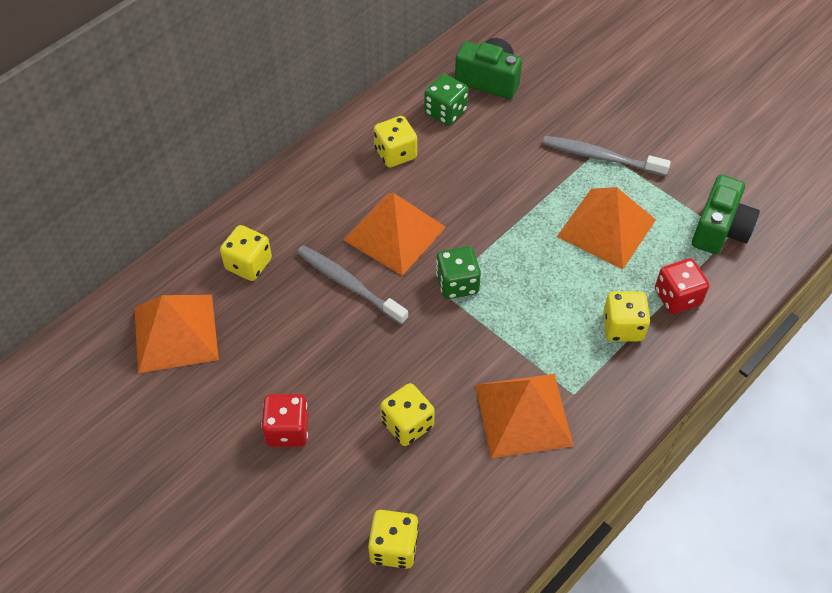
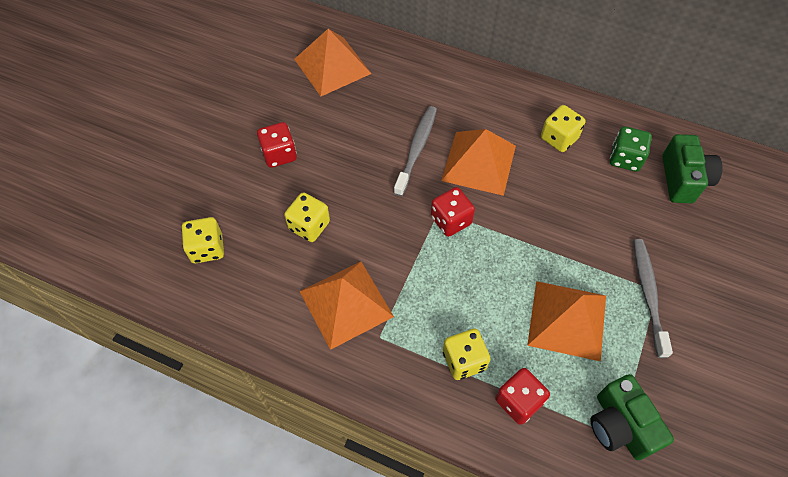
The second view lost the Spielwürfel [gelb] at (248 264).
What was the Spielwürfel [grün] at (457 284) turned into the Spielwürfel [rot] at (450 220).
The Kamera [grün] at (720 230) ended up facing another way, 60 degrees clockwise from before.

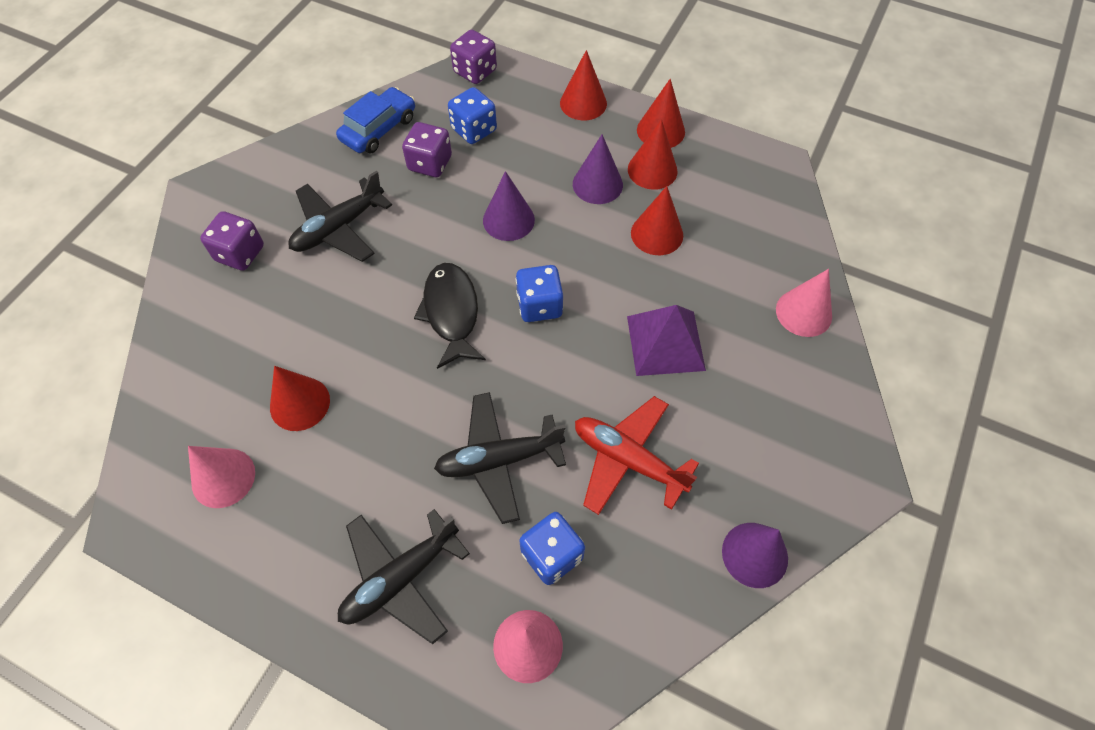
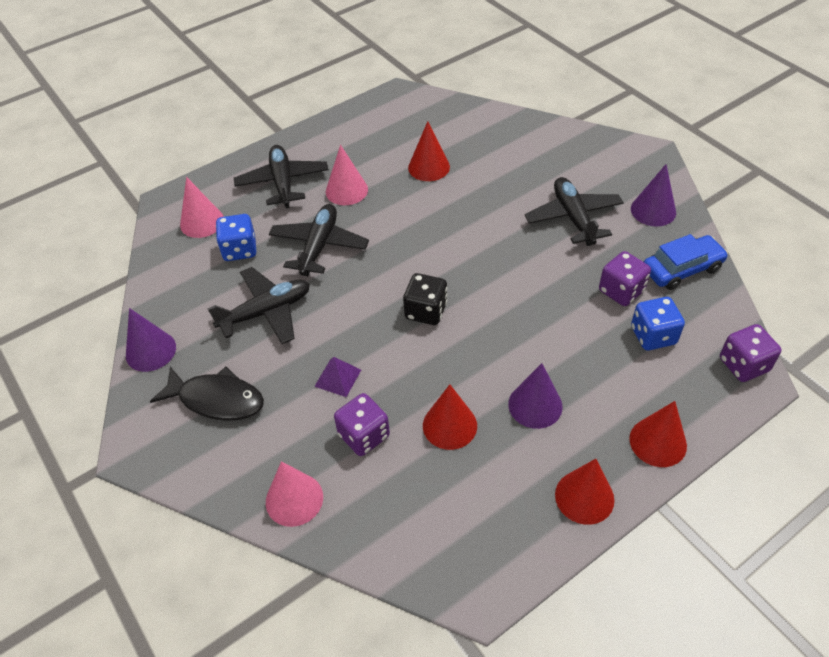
The Kegel [rosa] ended up elsewhere, having gone from (223 477) to (346 190).
The Spielwürfel [lila] ended up elsewhere, having gone from (240 253) to (364 435).
The Auto [blau] at (379 129) ended up facing another way, 90 degrees counterclockwise from before.
The Fisch [schwarz] ended up elsewhere, having gone from (451 313) to (216 399).
The Kegel [lila] ended up elsewhere, having gone from (508 220) to (653 210).
What was the Spielwürfel [blau] at (539 305) turned into the Spielwürfel [schwarz] at (426 311).
What was the Flugzeug [rot] at (628 460) turned into the Flugzeug [schwarz] at (266 312).
The size of the Pyramide [lila] at (665 343) changed by a factor of 0.56.
The second view lost the Kegel [rot] at (652 170).

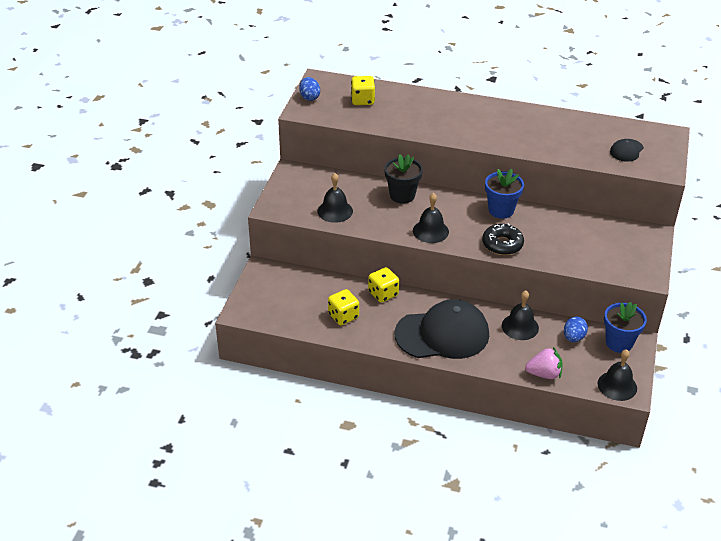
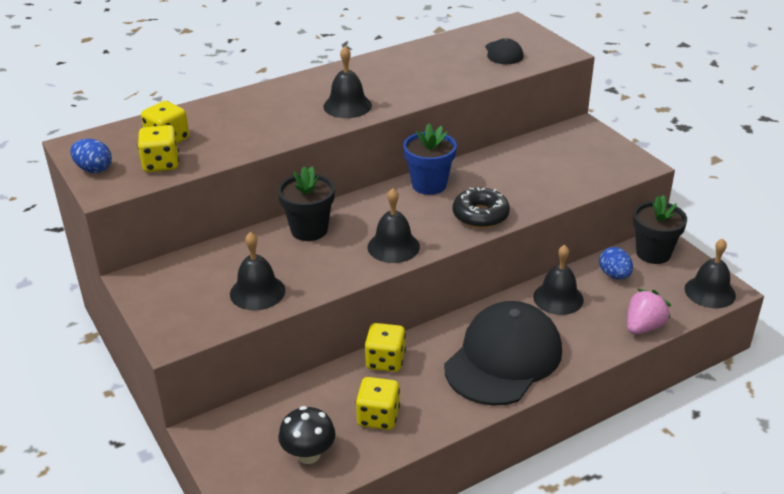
What was the Blumentopf [blau] at (619 343) turned into the Blumentopf [schwarz] at (653 253).
The second view gained the Spielwürfel [gelb] at (161 164).
The second view gained the Pilz [schwarz] at (308 454).
The second view gained the Glocke [schwarz] at (347 106).

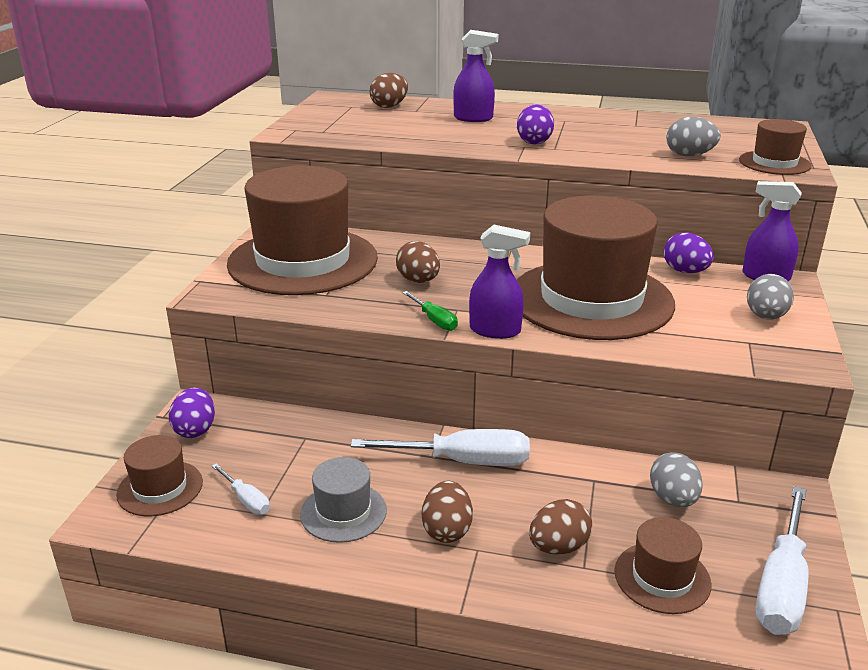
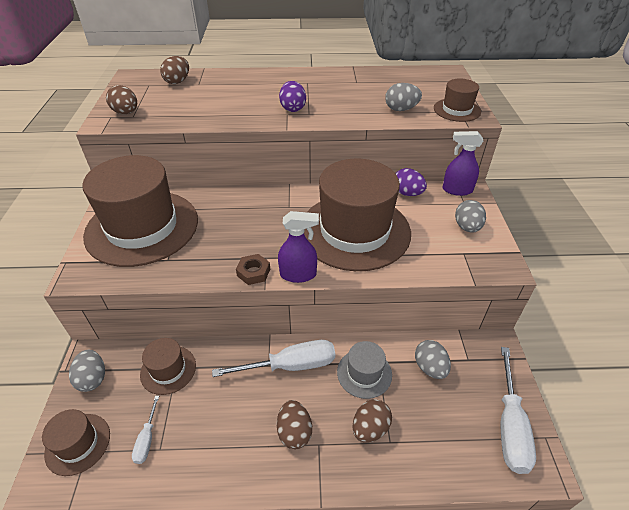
What was the Ei [lila] at (195 430) turned into the Ei [grau] at (93 378).
The Schraubenzieher [weiß] at (246 500) ended up facing another way, 60 degrees clockwise from before.
The Hut [grau] ended up elsewhere, having gone from (343 512) to (364 373).
The Ei [braun] ended up elsewhere, having gone from (418 281) to (126 113).
Where the Schraubenzieher [grün] stood at (435 320), the Sechskantmutter [braun] came to stand at (253 272).
The second view lost the Sprühflasche [lila] at (473 118).
The Hut [braun] ended up elsewhere, having gone from (662 577) to (168 369).

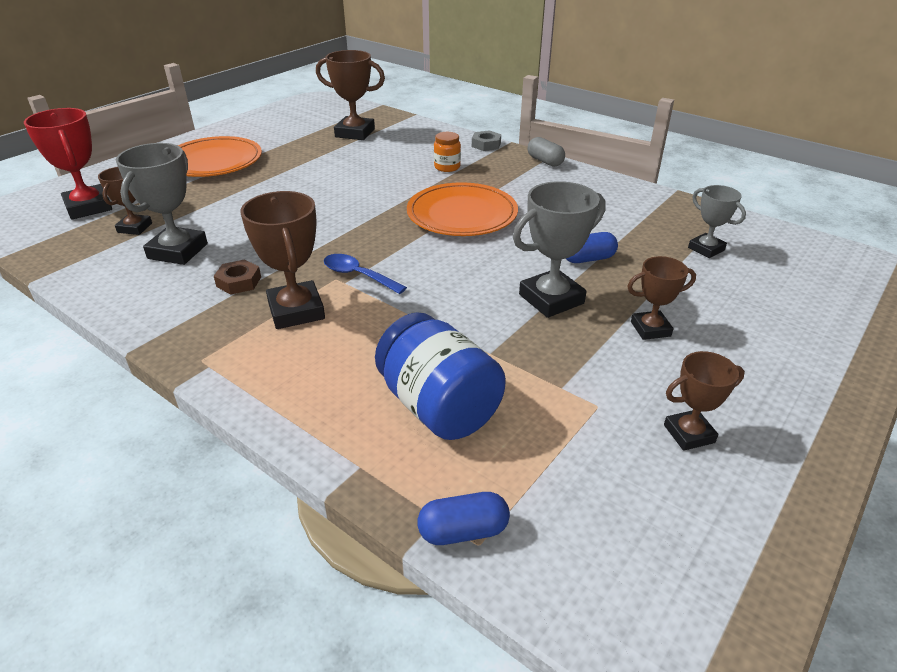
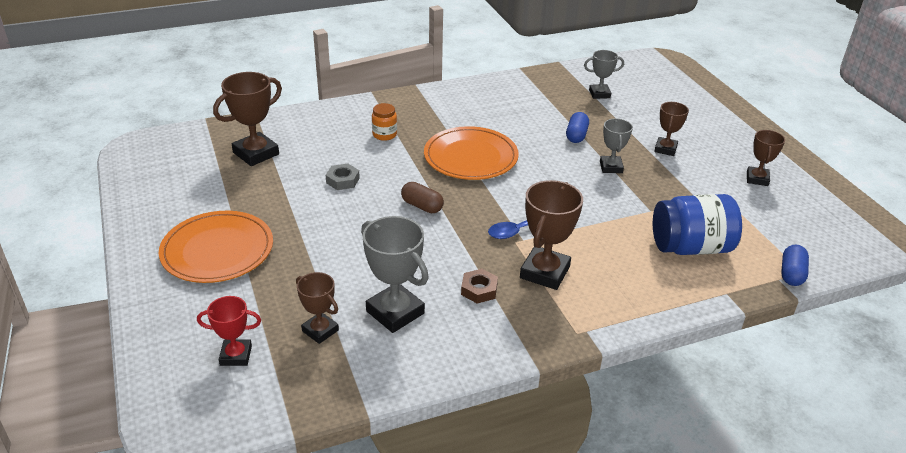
The size of the Pokal [rot] at (88 207) changed by a factor of 0.61.
The Pokal [braun] at (296 311) ended up facing another way, 75 degrees counterclockwise from before.
The Sechskantmutter [grau] ended up elsewhere, having gone from (486 145) to (342 180).
The size of the Pokal [grau] at (551 299) changed by a factor of 0.61.
The second view lost the Kapsel [grau] at (545 161).
The second view gained the Kapsel [braun] at (422 206).

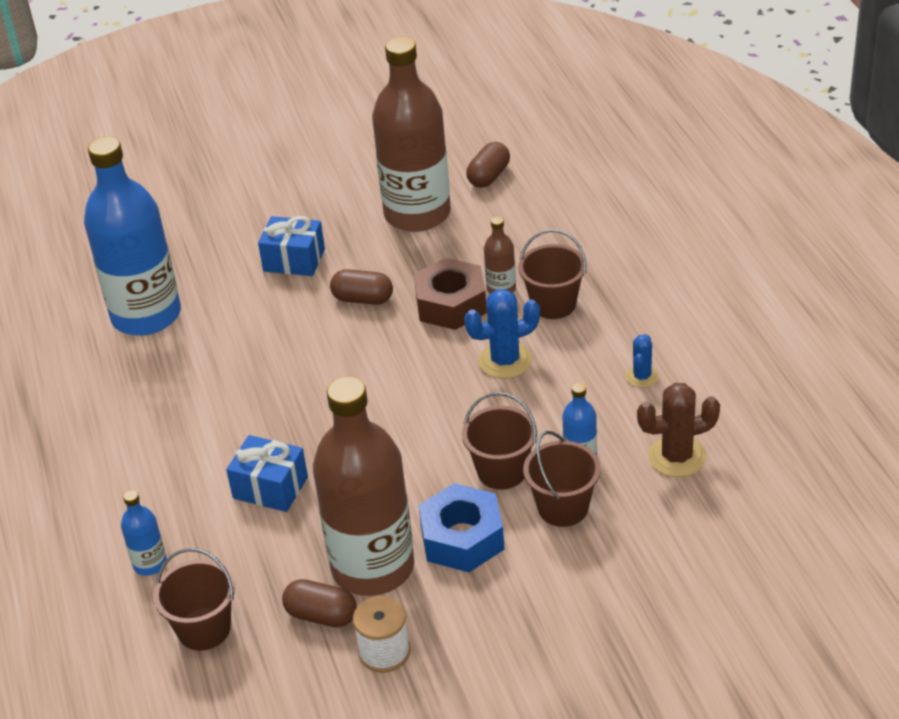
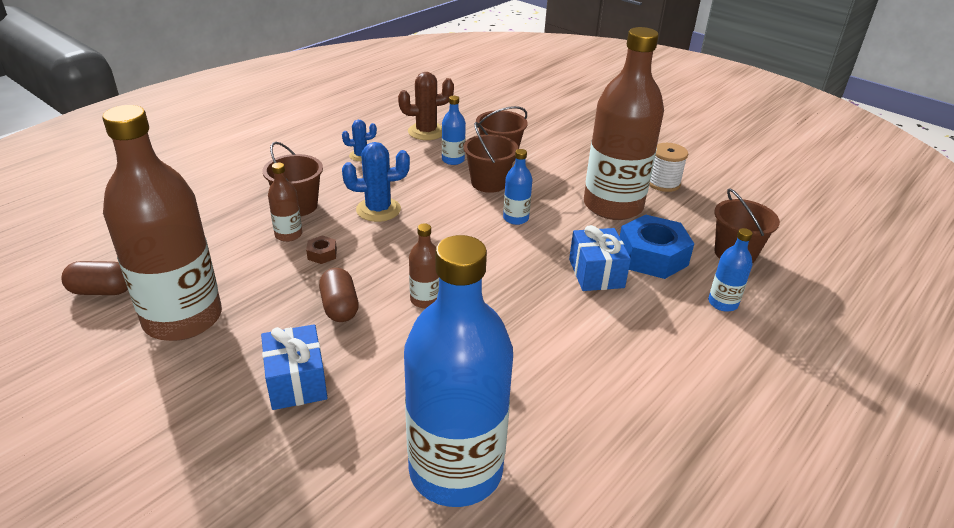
The second view lost the Kapsel [braun] at (321 615).
The size of the Sechskantmutter [braun] at (451 304) changed by a factor of 0.44.
The Sechskantmutter [blau] ended up elsewhere, having gone from (462 538) to (652 256).
The Kaktus [blau] at (505 361) ended up facing another way, 45 degrees counterclockwise from before.
The Kaktus [braun] at (677 457) ended up facing another way, 60 degrees counterclockwise from before.
The second view gained the Flasche [braun] at (425 300).
The second view gained the Flasche [blau] at (515 218).

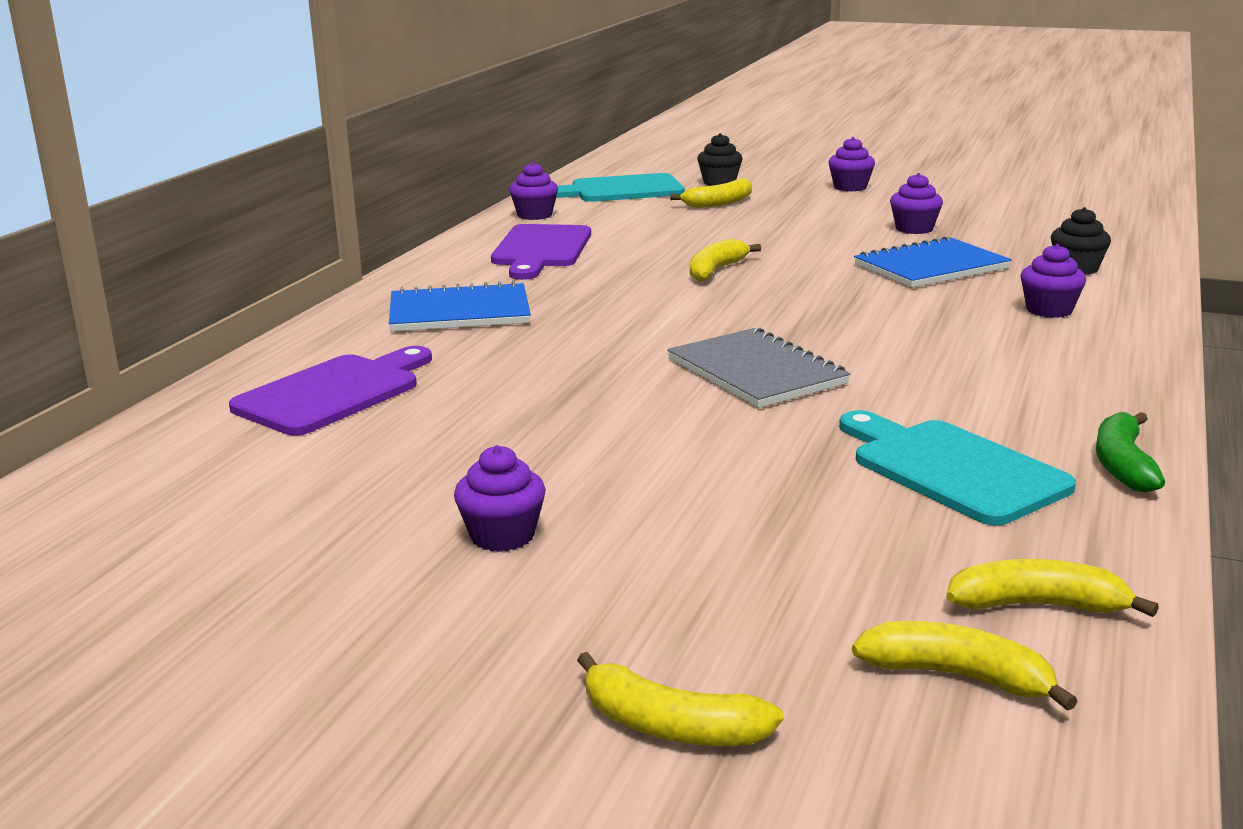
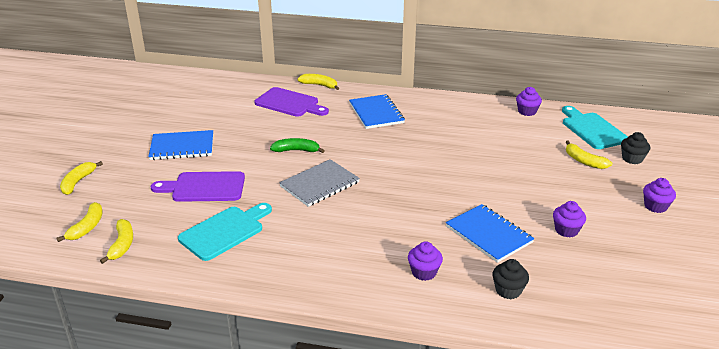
Where the Muffin [lila] stood at (502 536), the Notizbuch [blau] came to stand at (182 147).
The Schneidebrett [lila] ended up elsewhere, having gone from (541 250) to (204 187).
The Banane [gelb] ended up elsewhere, having gone from (716 270) to (319 85).
The Banane [grün] ended up elsewhere, having gone from (1122 465) to (296 150).

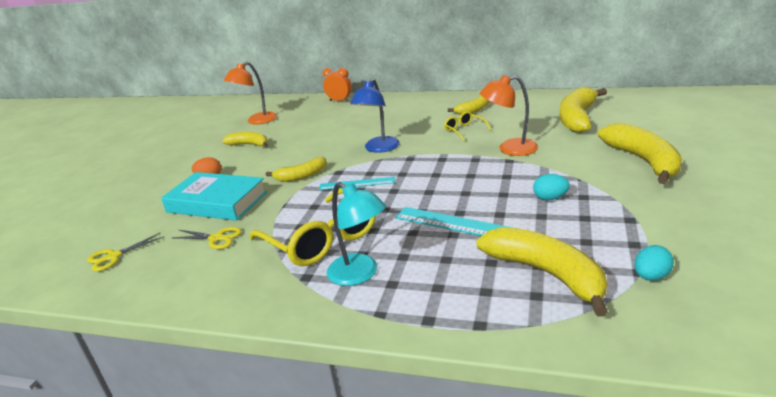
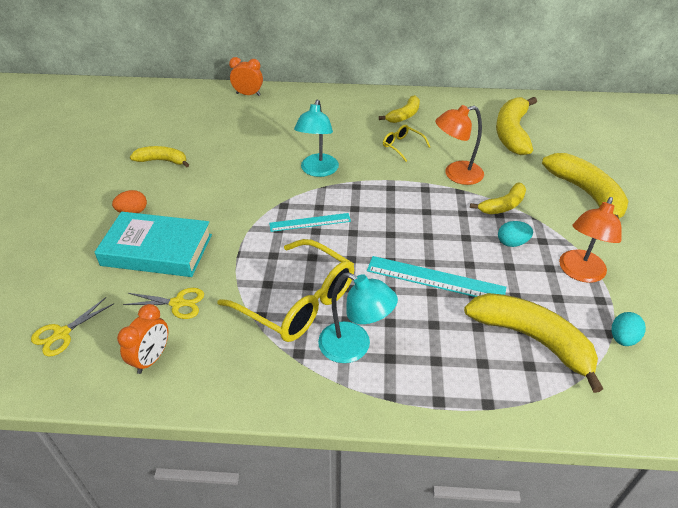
The Lampe [orange] ended up elsewhere, having gone from (257 121) to (579 273).
The Banane [gelb] ended up elsewhere, having gone from (301 176) to (503 206).
What was the Lampe [blau] at (379 148) turned into the Lampe [türkis] at (317 171).
The second view gained the Wecker [orange] at (151 358).

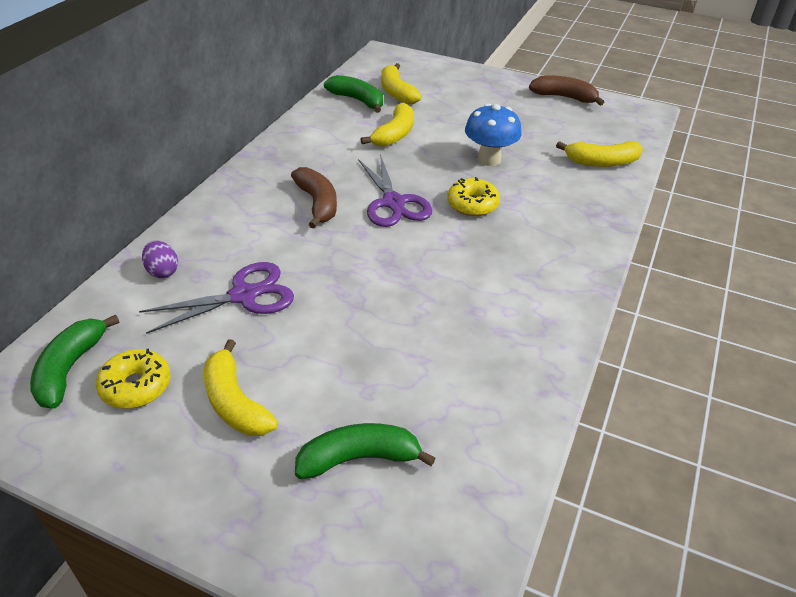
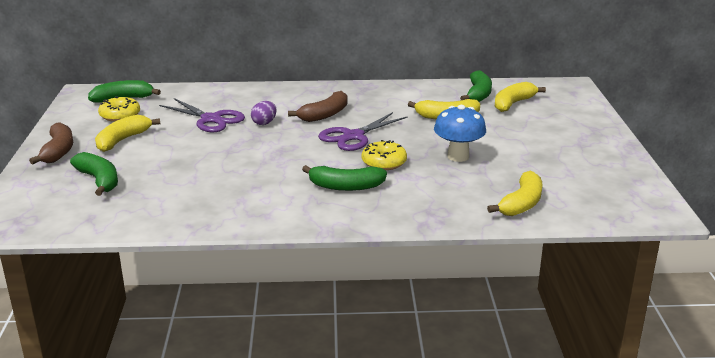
The Ei [lila] ended up elsewhere, having gone from (162 271) to (264 123).
The Banane [braun] ended up elsewhere, having gone from (564 97) to (58 151).
The Banane [gelb] at (602 162) ended up facing another way, 120 degrees counterclockwise from before.
The second view gained the Banane [grün] at (345 186).

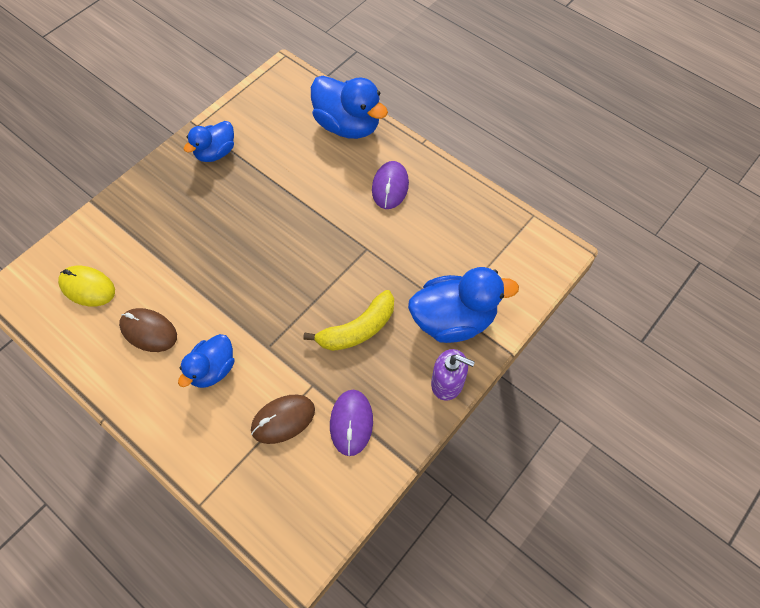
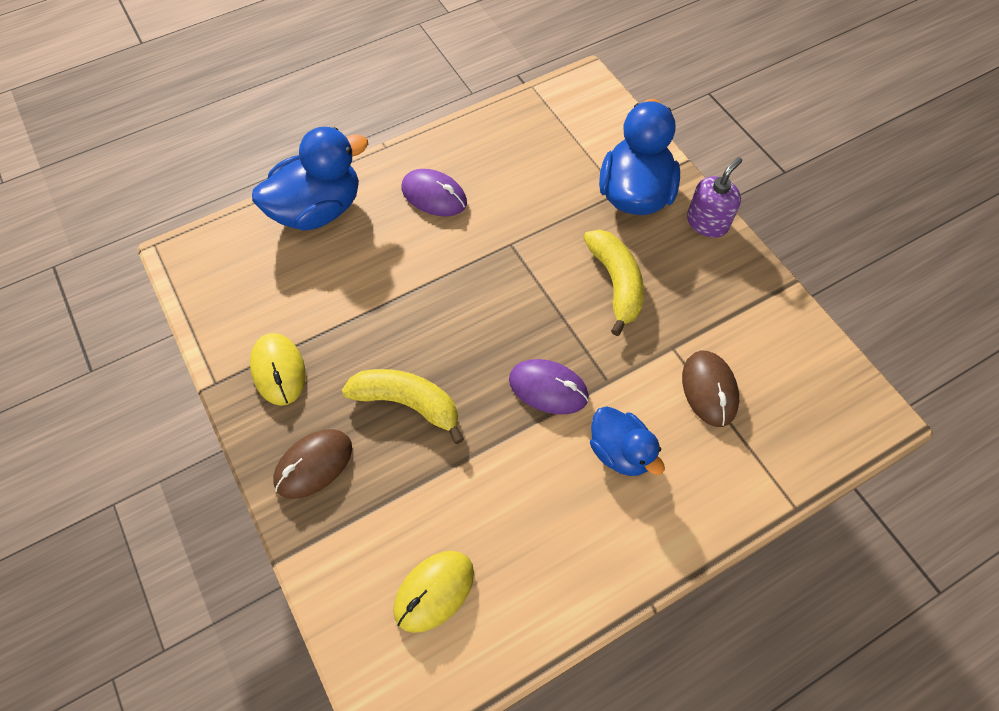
The Computermaus [braun] ended up elsewhere, having gone from (149 331) to (313 464).
Where the Ente [blau] stood at (215 153), the Computermaus [gelb] came to stand at (278 370).
The Computermaus [lila] ended up elsewhere, having gone from (351 423) to (548 388).
The second view gained the Banane [gelb] at (408 403).

